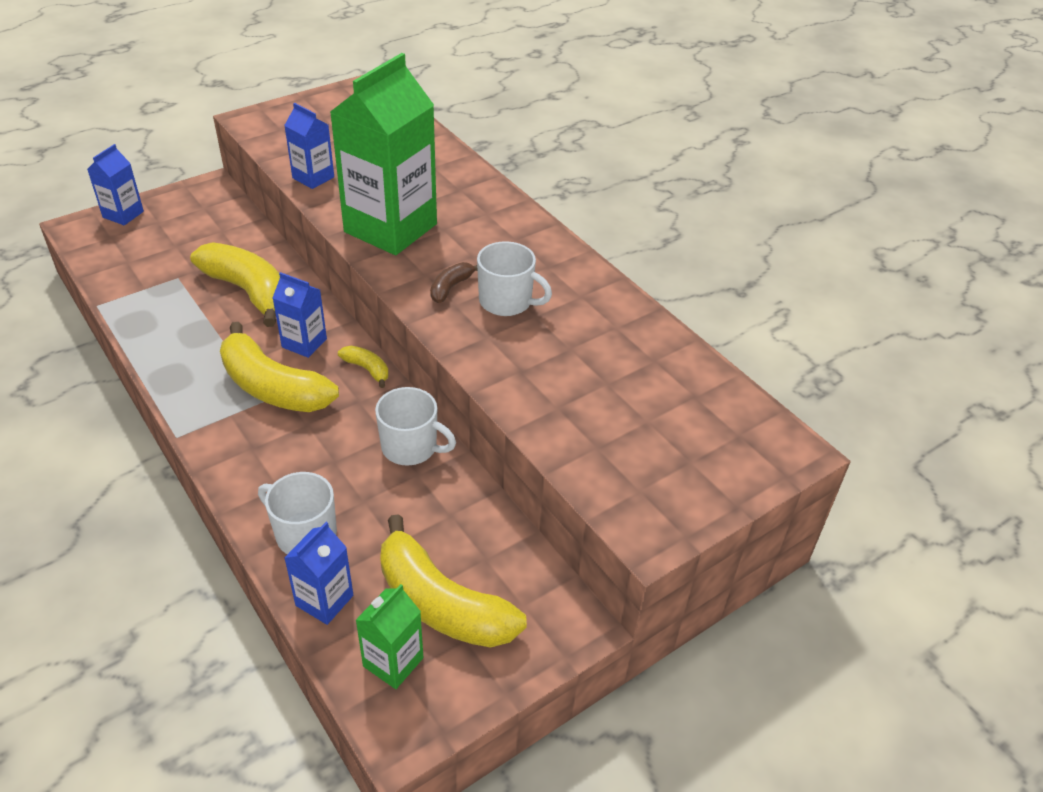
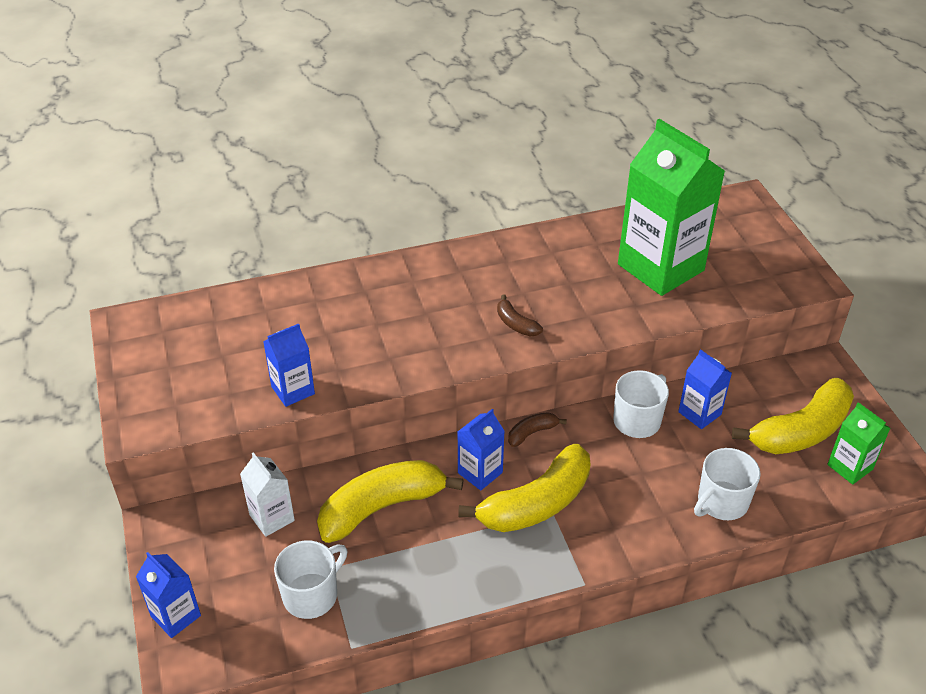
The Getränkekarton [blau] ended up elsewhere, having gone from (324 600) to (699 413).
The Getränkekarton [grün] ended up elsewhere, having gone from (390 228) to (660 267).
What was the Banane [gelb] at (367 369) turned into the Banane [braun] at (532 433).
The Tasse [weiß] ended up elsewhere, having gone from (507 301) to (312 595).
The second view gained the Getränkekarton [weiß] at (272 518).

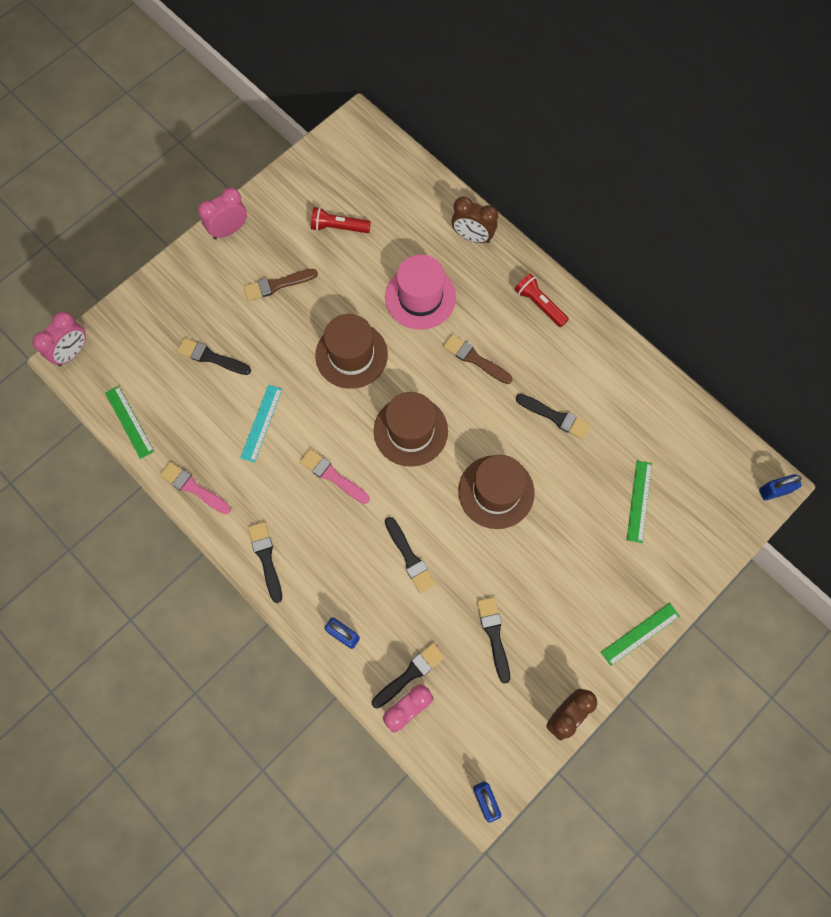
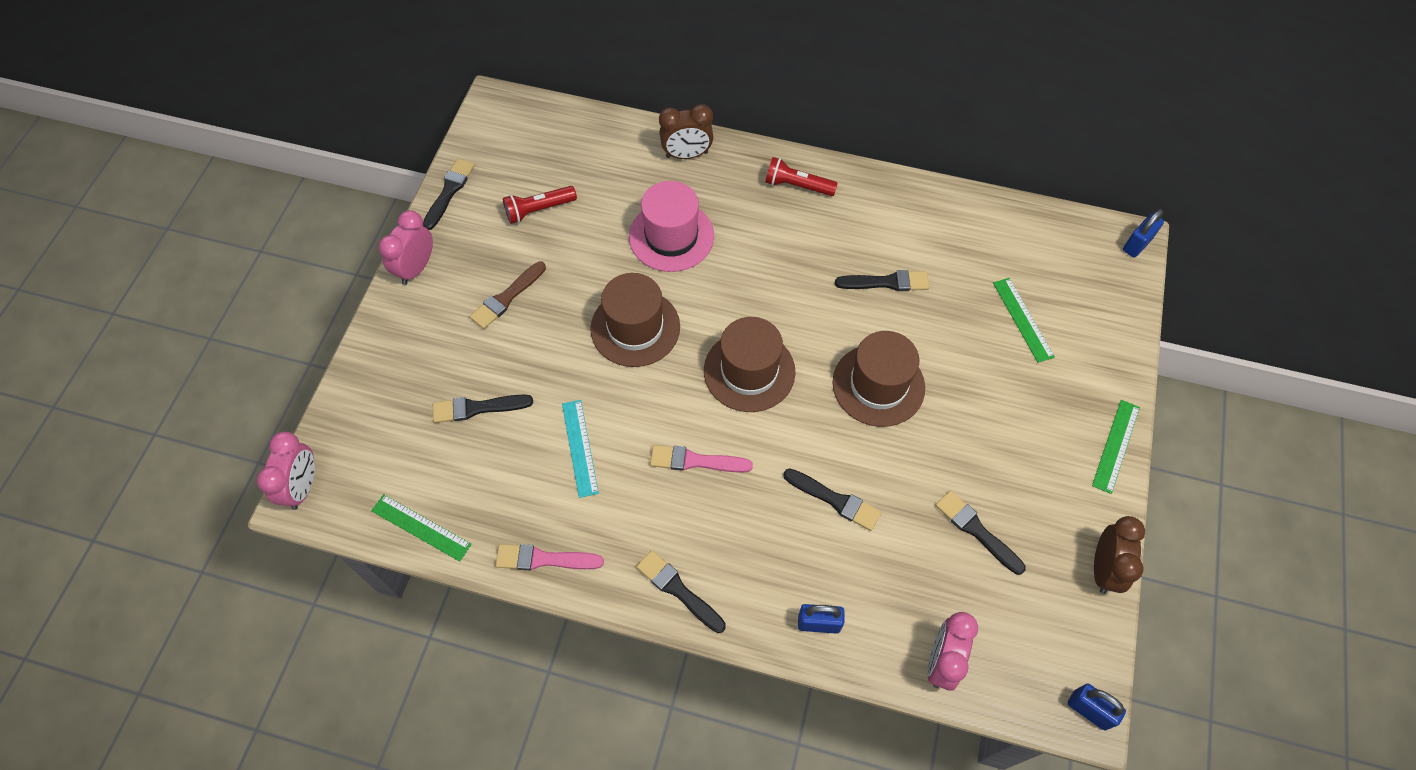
The Pinsel [schwarz] ended up elsewhere, having gone from (410 674) to (449 191).
The second view lost the Pinsel [braun] at (475 359).

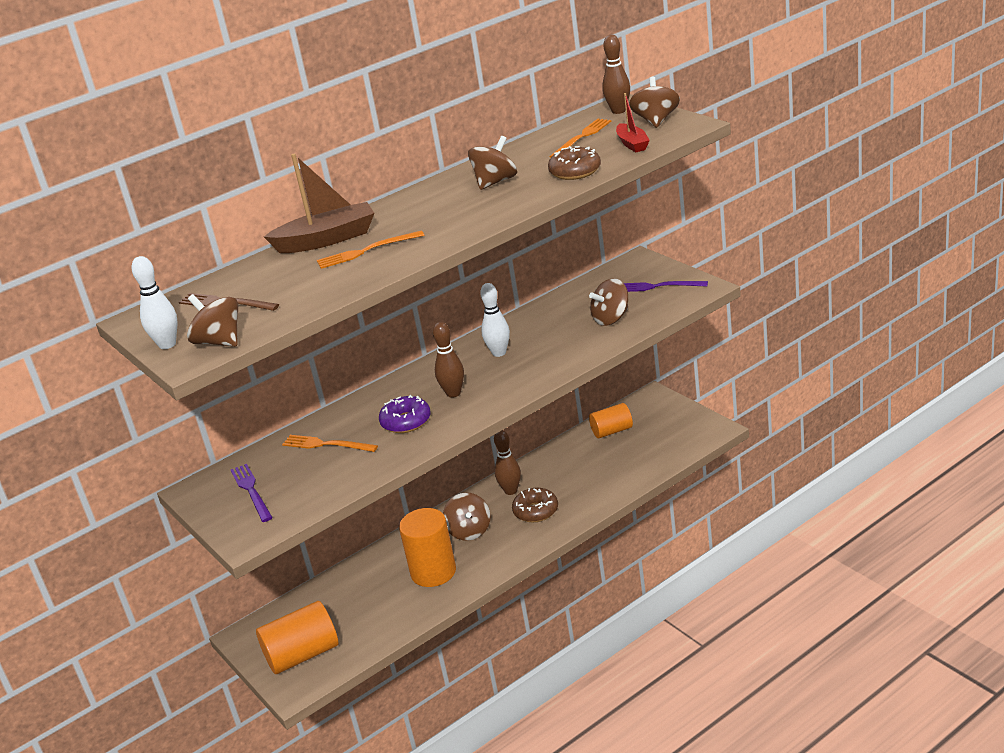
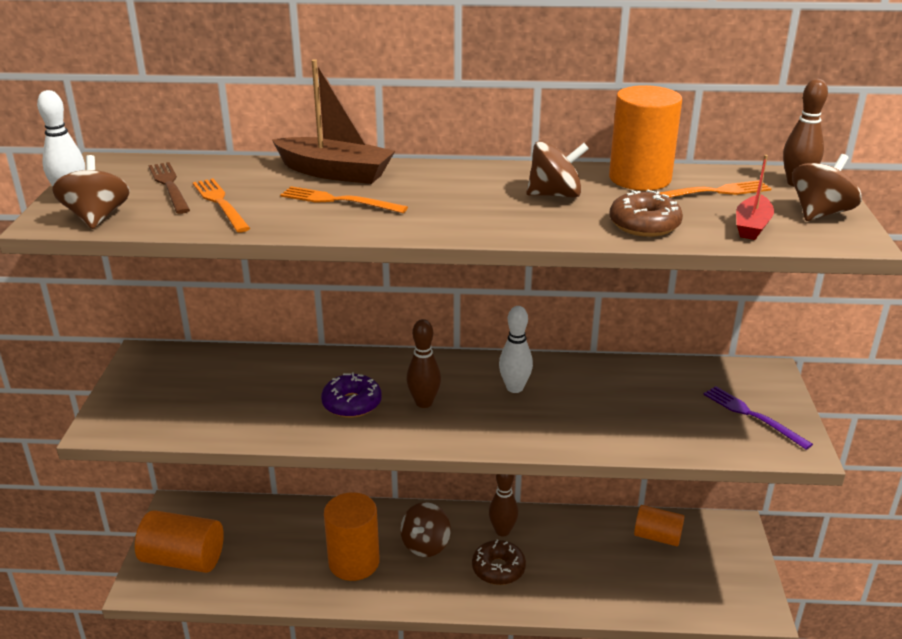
The second view lost the Gabel [lila] at (251 491).
The Gabel [orange] ended up elsewhere, having gone from (326 445) to (220 203).
The second view lost the Kreisel [braun] at (611 318).
The second view gained the Vollzylinder [orange] at (640 178).

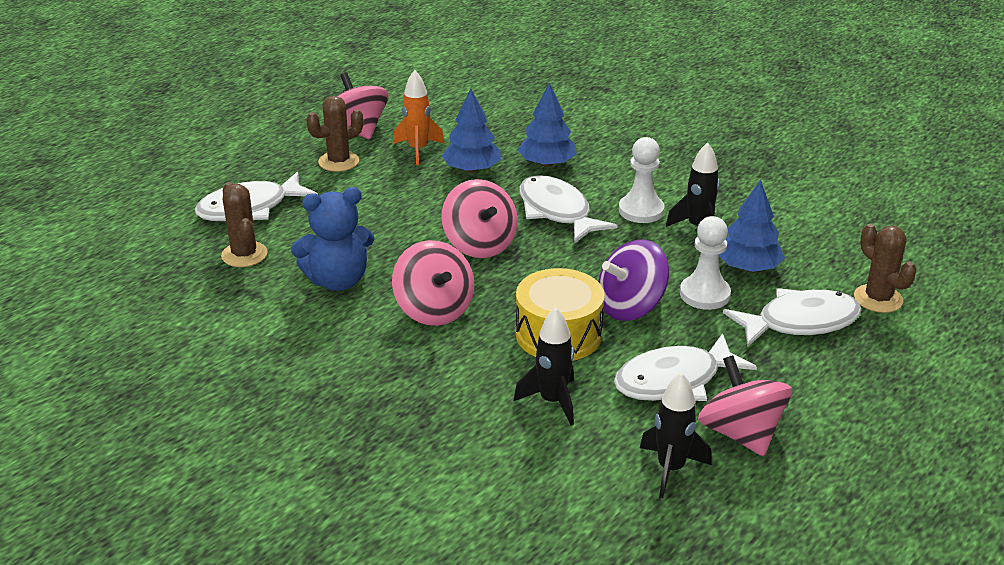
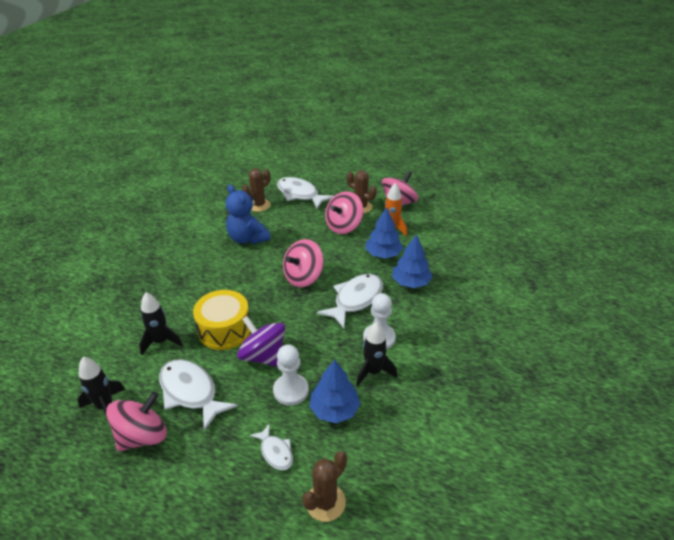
The Kreisel [rosa] ended up elsewhere, having gone from (434 310) to (343 226).
The size of the Fisch [weiß] at (800 322) changed by a factor of 0.54.

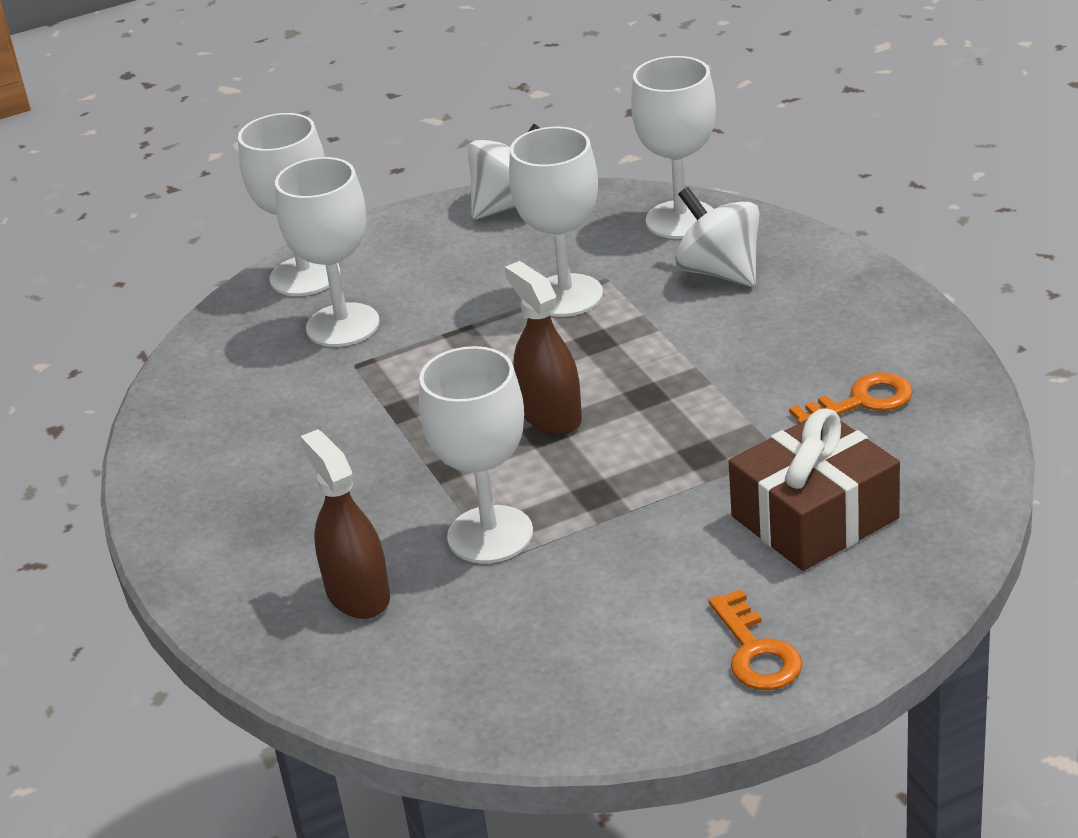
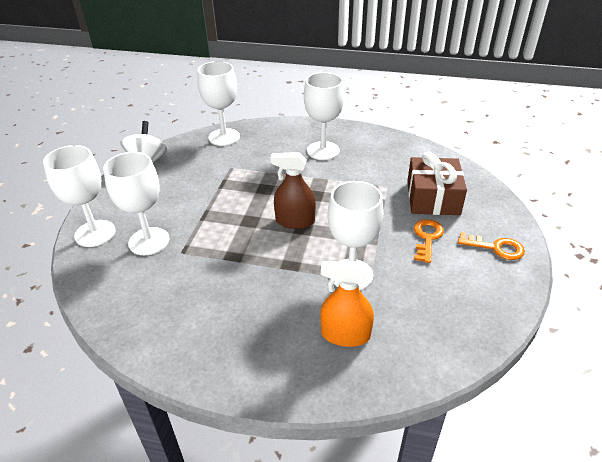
What was the Sprühflasche [braun] at (358 594) turned into the Sprühflasche [orange] at (345 335).
The Kelch [weiß] ended up elsewhere, having gone from (566 296) to (323 151).
The second view lost the Kreisel [weiß] at (720 272).
The Schlüssel [orange] ended up elsewhere, having gone from (862 401) to (427 238).

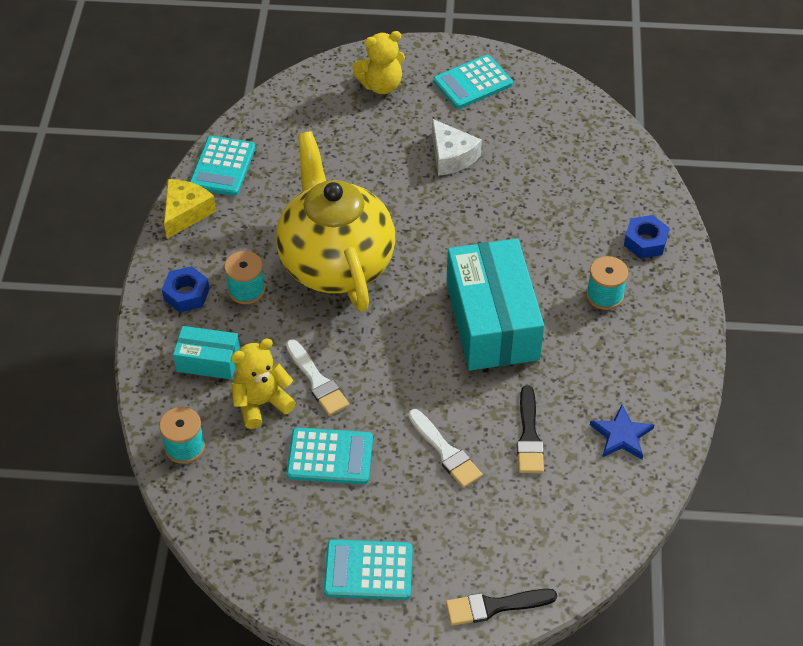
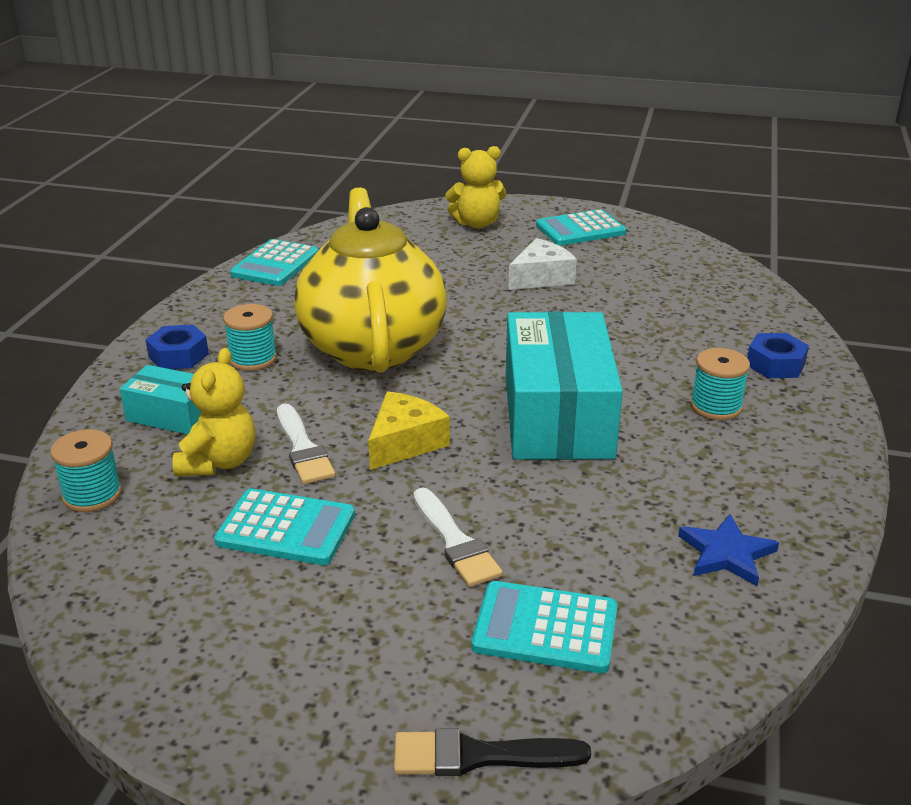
The Käse [gelb] ended up elsewhere, having gone from (186 213) to (405 443).
The Teddybär [gelb] at (261 403) ended up facing another way, 120 degrees clockwise from before.
The Taschenrechner [türkis] ended up elsewhere, having gone from (368 570) to (545 628).
The Käse [weiß] at (451 156) ended up facing another way, 105 degrees counterclockwise from before.
The second view lost the Pinsel [schwarz] at (529 436).

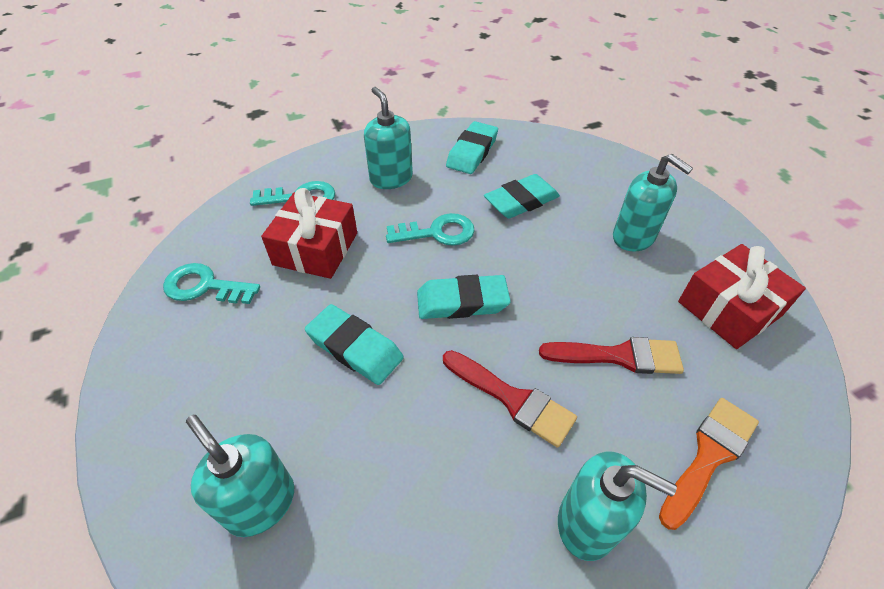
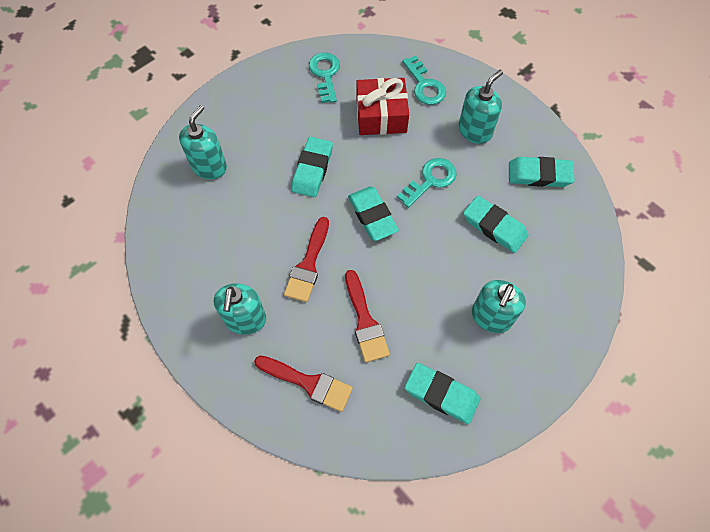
The Schlüssel [türkis] at (437 232) ended up facing another way, 105 degrees counterclockwise from before.
What was the Pinsel [orange] at (709 455) turned into the Pinsel [rot] at (308 383).
Where the Geschenk [rot] stood at (729 308), the Radiergummi [türkis] came to stand at (441 394).

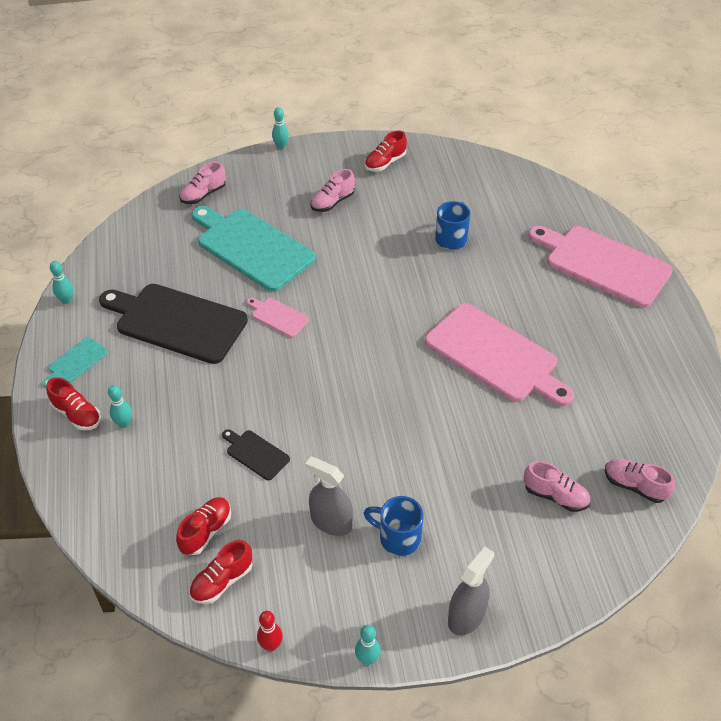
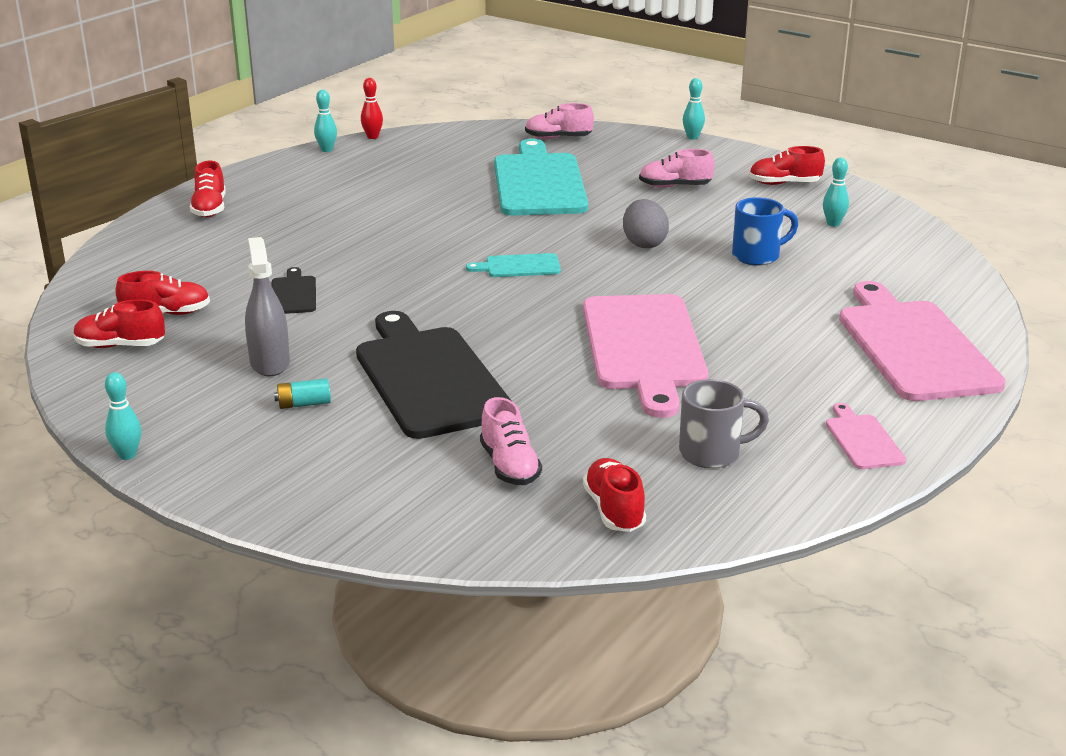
The Schneidebrett [türkis] ended up elsewhere, having gone from (76 362) to (519 266).
The Schneidebrett [schwarz] ended up elsewhere, having gone from (177 322) to (429 378).
The Bowlingkegel [türkis] ended up elsewhere, having gone from (124 423) to (833 223).
The Schneidebrett [rosa] ended up elsewhere, having gone from (278 316) to (863 440).
The Bowlingkegel [rot] ended up elsewhere, having gone from (271 645) to (372 137).
Where the Tasse [blau] stood at (398 538), the Batterie [türkis] came to stand at (304 404).
The second view lost the Sprühflasche [grau] at (466 616).
What was the Schuh [rosa] at (634 486) turned into the Schuh [rot] at (614 510).
The second view gained the Ei [grau] at (644 244).
The second view gained the Tasse [grau] at (712 453).

